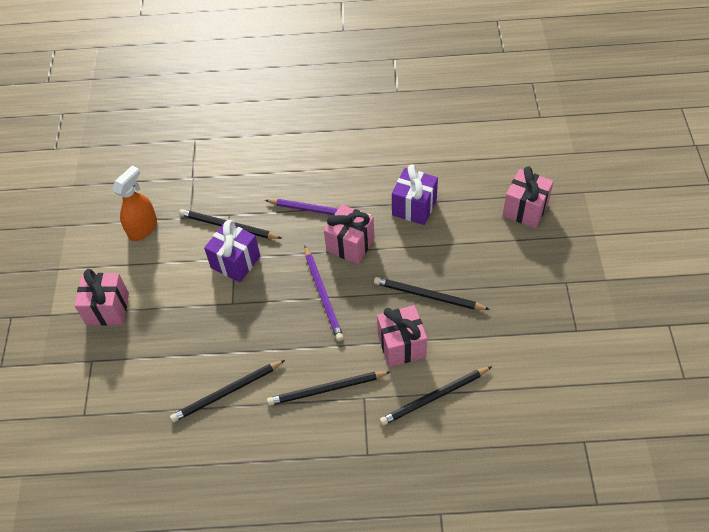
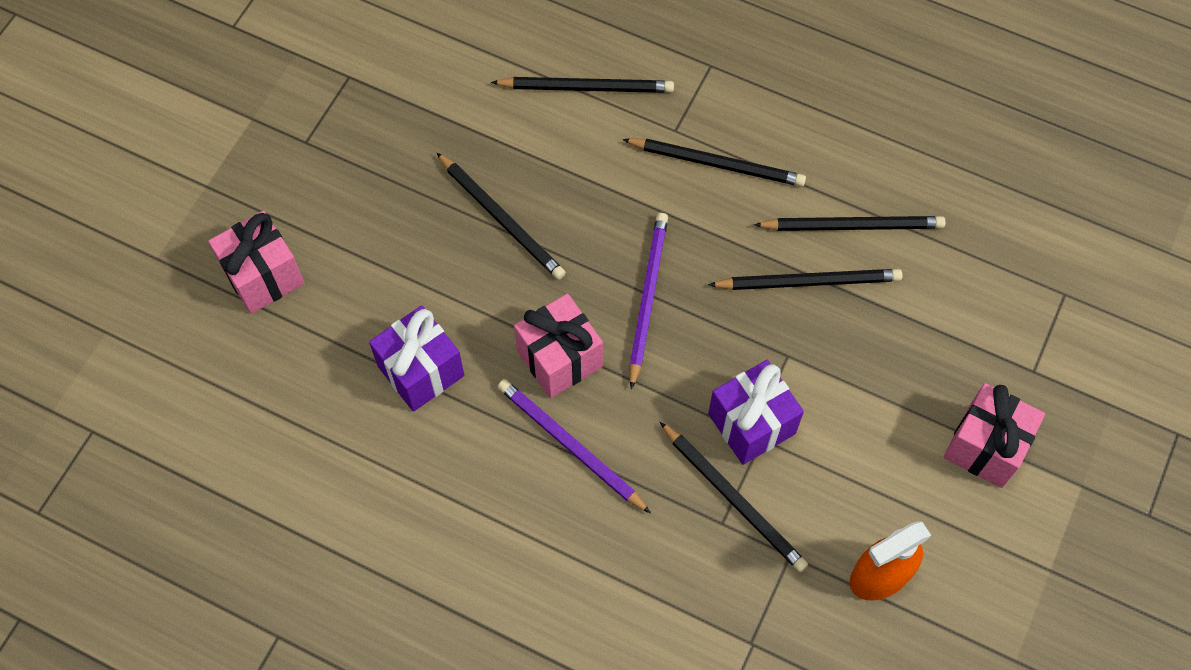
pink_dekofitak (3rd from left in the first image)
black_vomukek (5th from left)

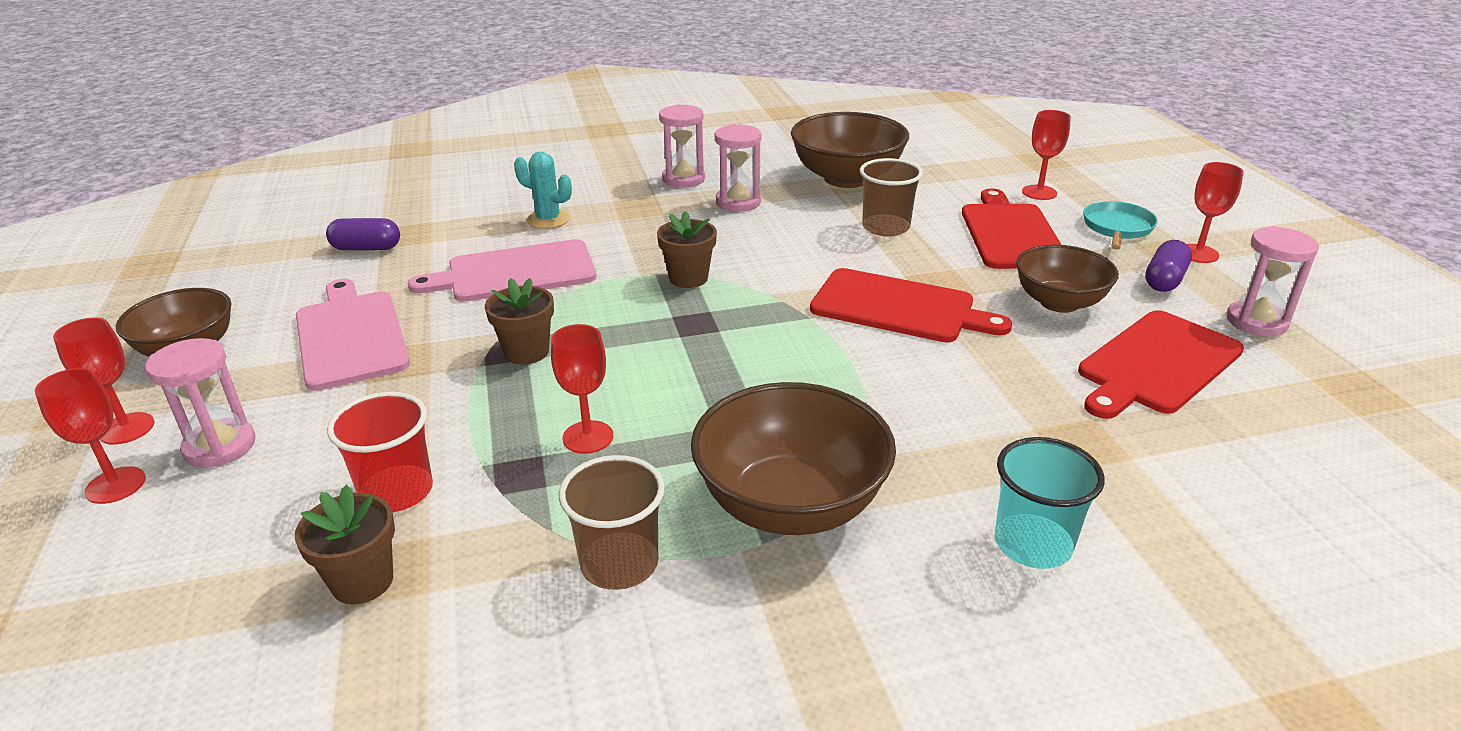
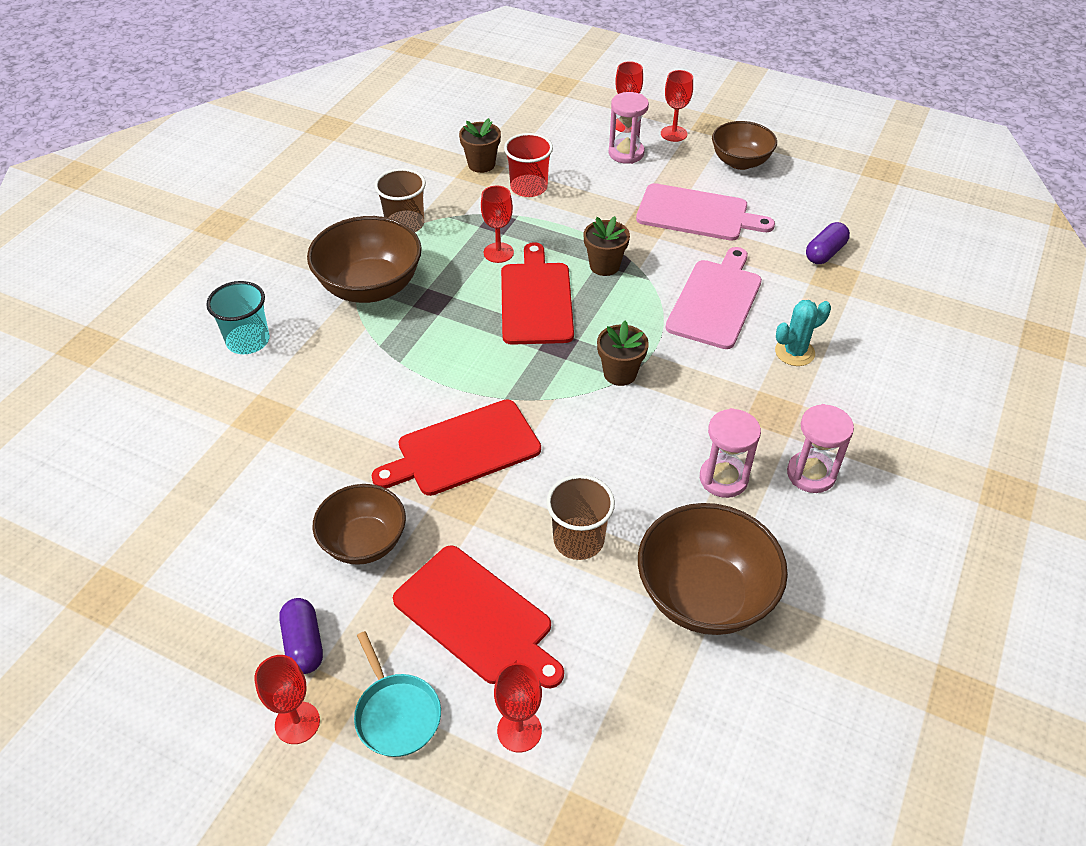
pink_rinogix (4th from left in the first image)
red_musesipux (3rd from left)

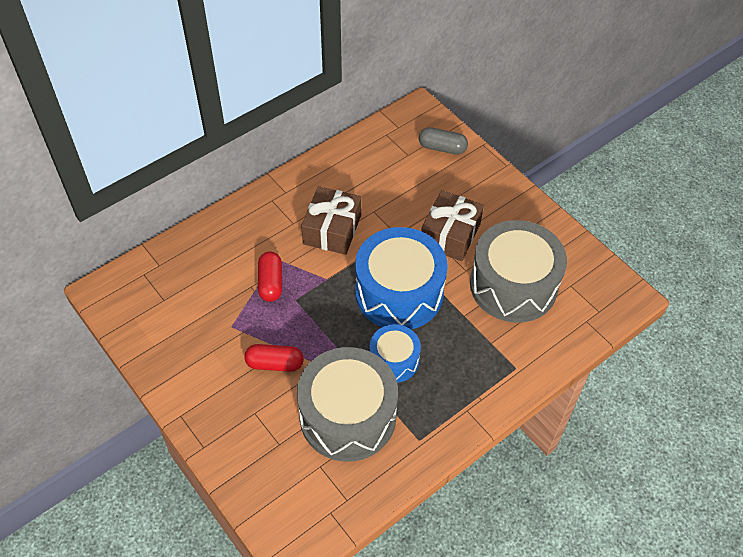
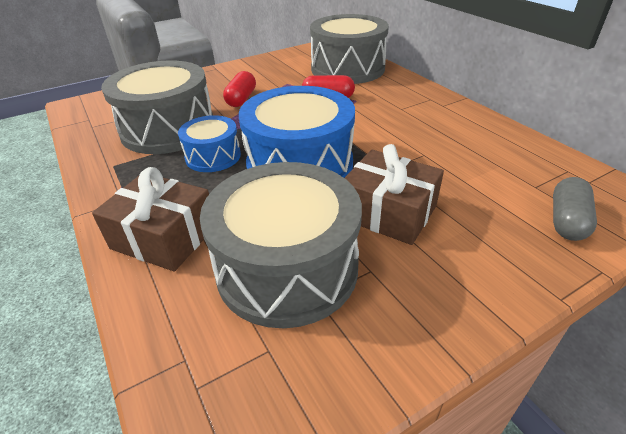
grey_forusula (3rd from left)
brown_dekofitak (1st from left)

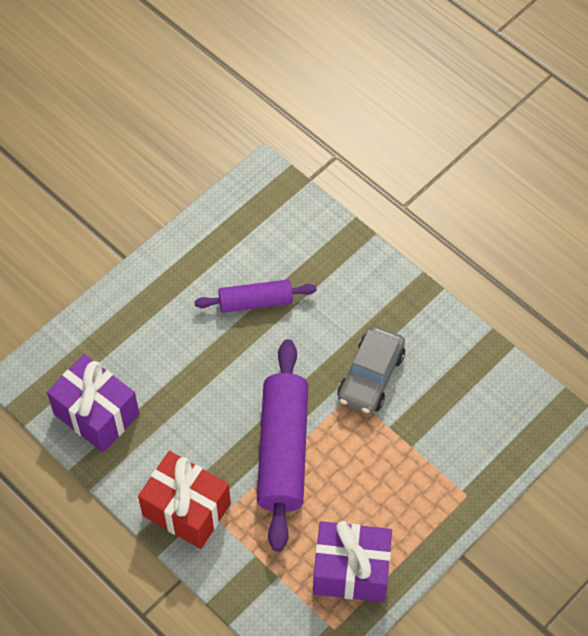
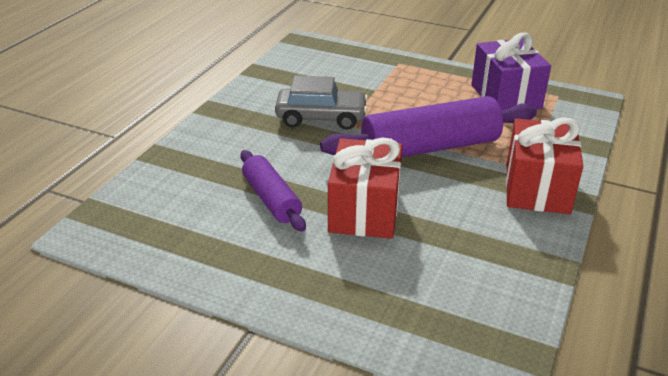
purple_dekofitak (1st from left in the first image)
red_dekofitak (1st from left)

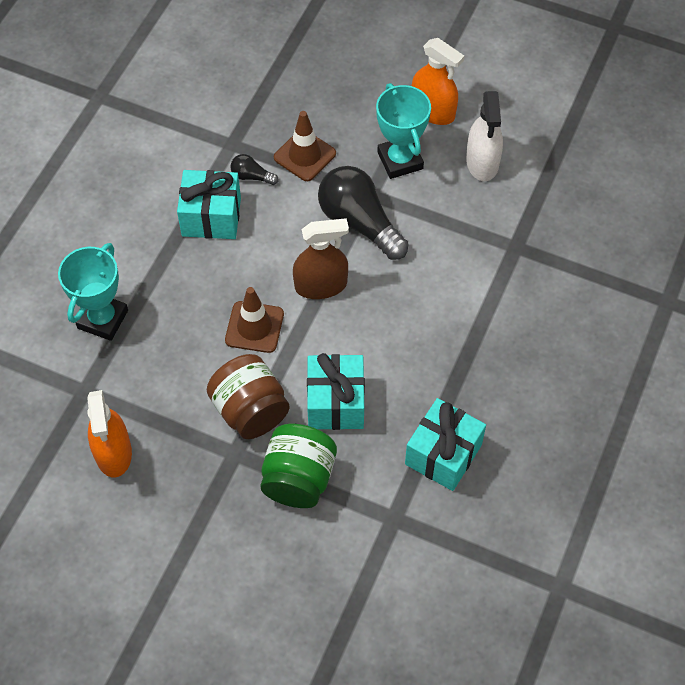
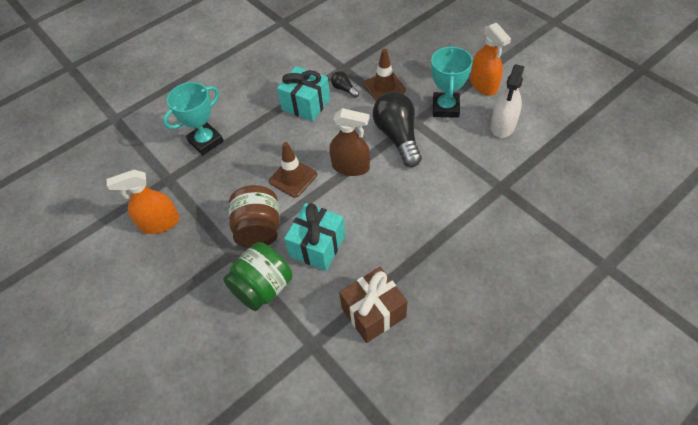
brown_dekofitak
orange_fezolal (1st from left)

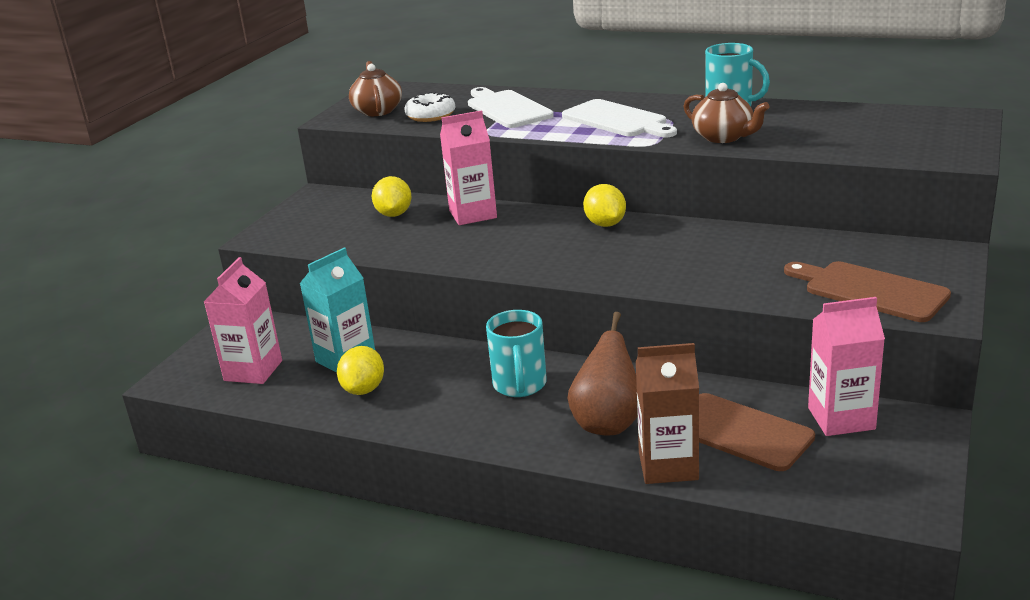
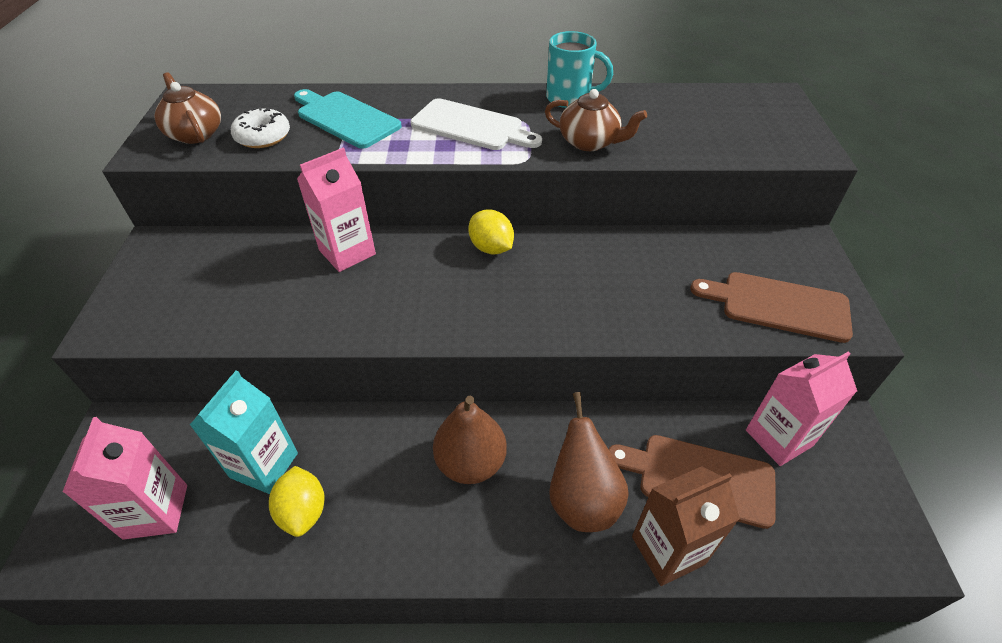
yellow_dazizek (2nd from left in the first image)
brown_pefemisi (1st from left)
turquoise_musesipux

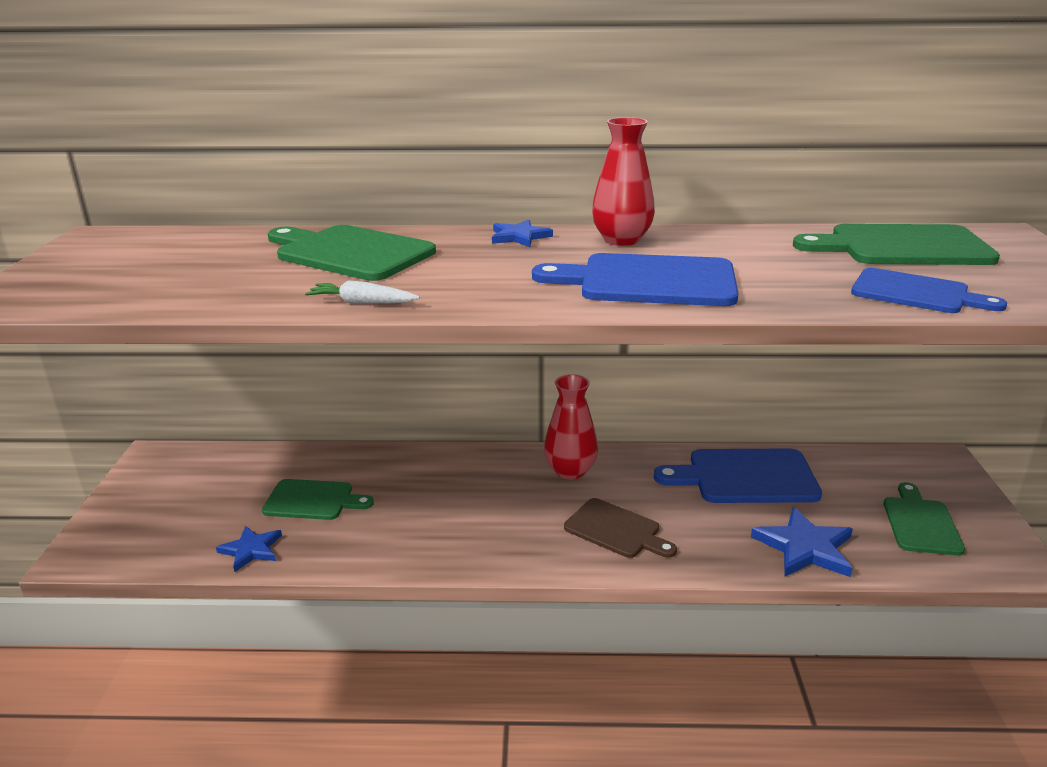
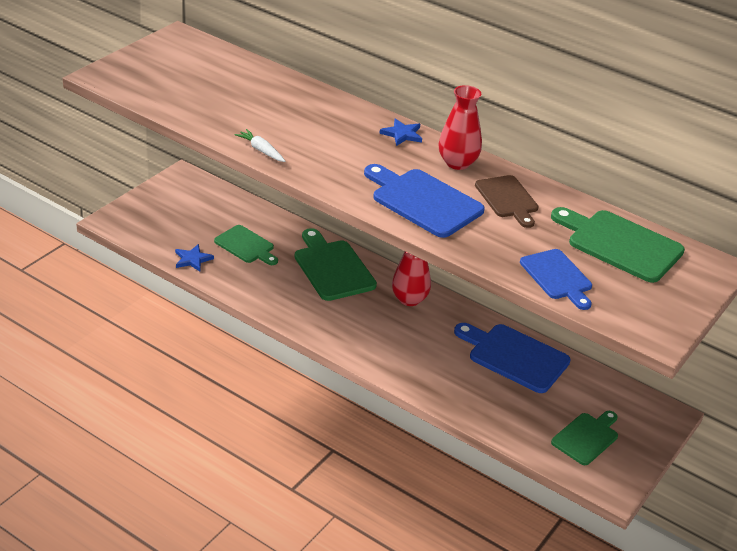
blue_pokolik (3rd from left in the first image)
green_musesipux (2nd from left)
brown_musesipux

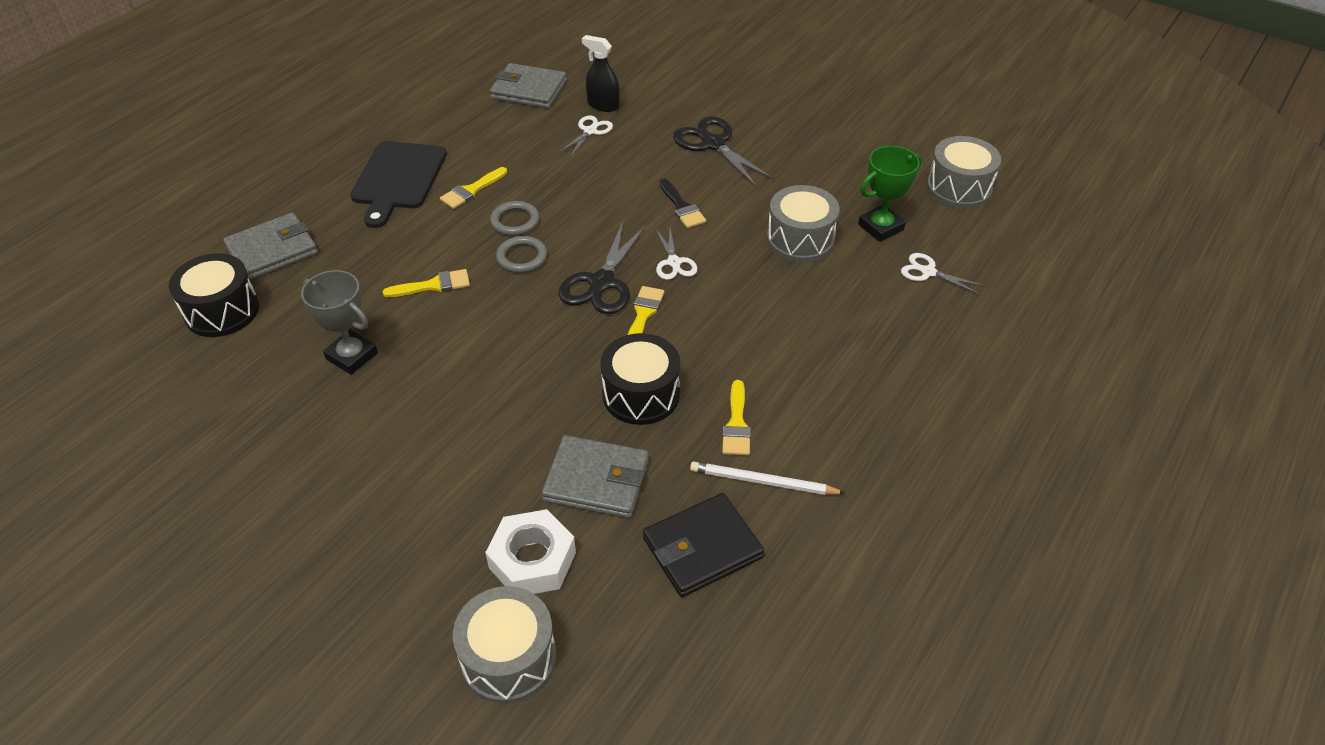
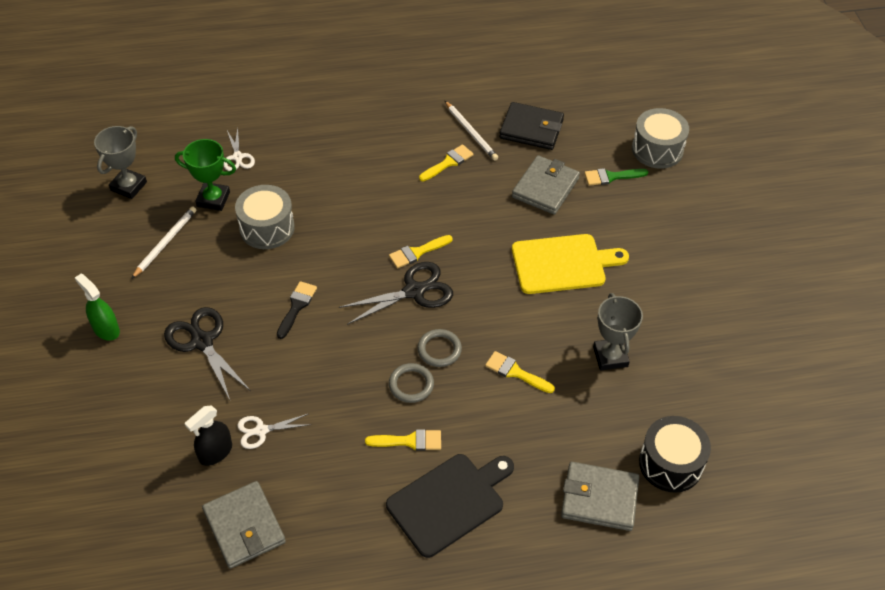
black_forusula (2nd from left in the first image)
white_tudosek (2nd from left in the first image)
green_fezolal
white_vomukek (1st from left)
yellow_musesipux
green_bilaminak
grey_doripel (1st from left)
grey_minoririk (2nd from left)
black_fezolal
black_tudosek (1st from left)

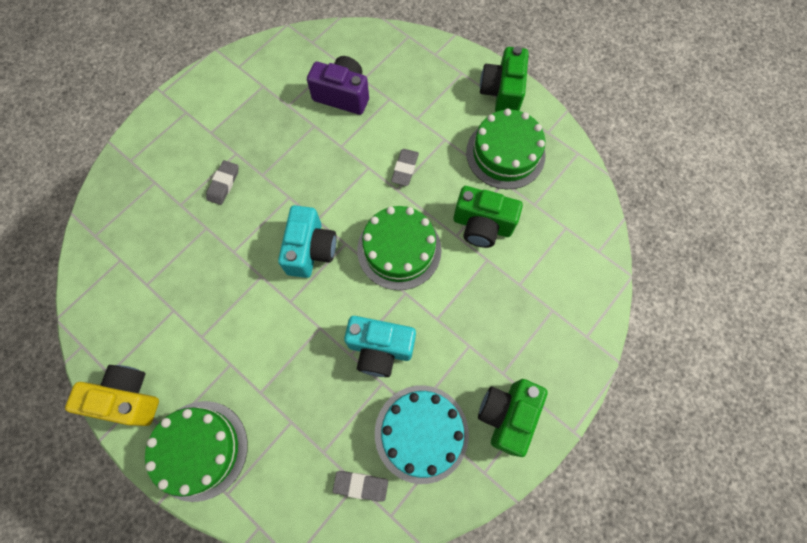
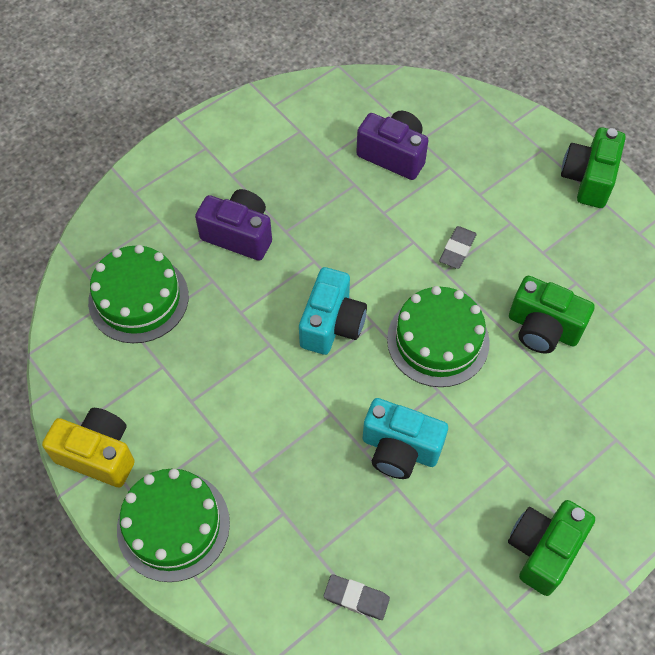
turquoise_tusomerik
green_tusomerik (1st from left)
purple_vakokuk (1st from left)

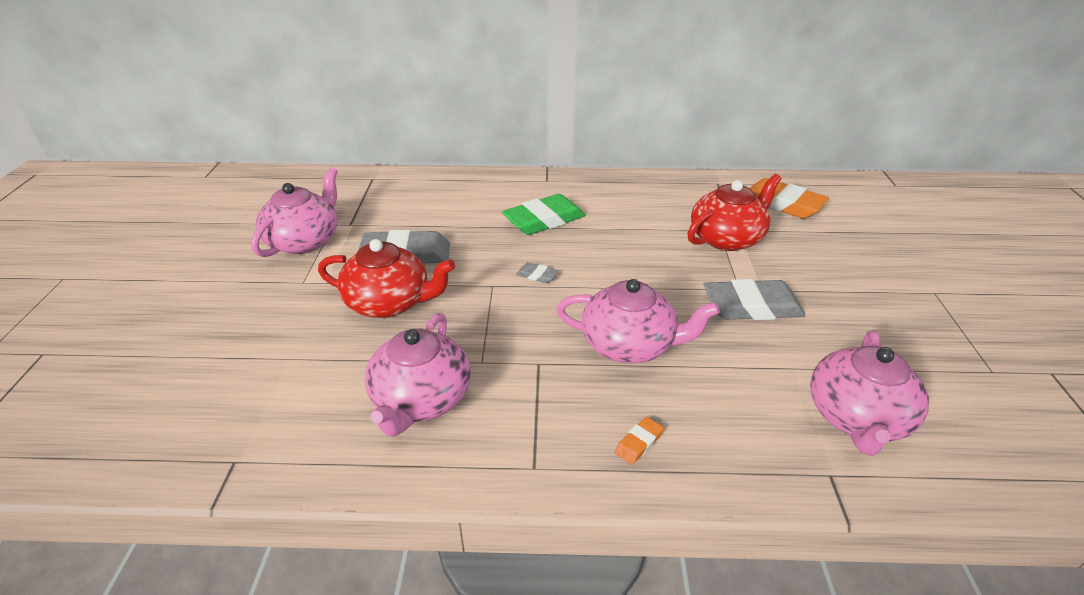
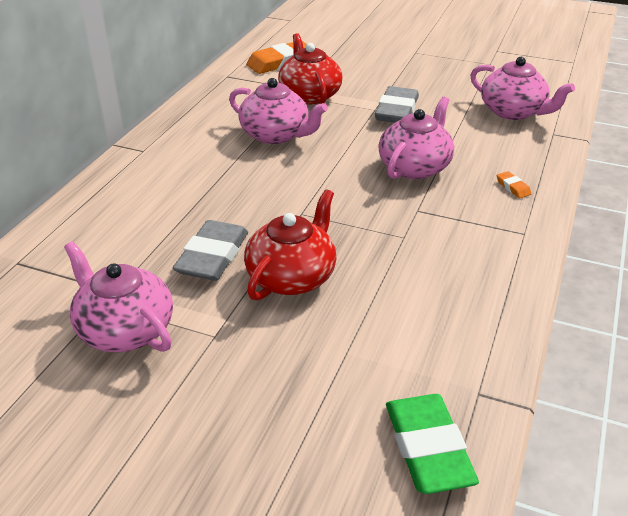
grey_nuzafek (2nd from left in the first image)
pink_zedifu (2nd from left)
green_nuzafek

